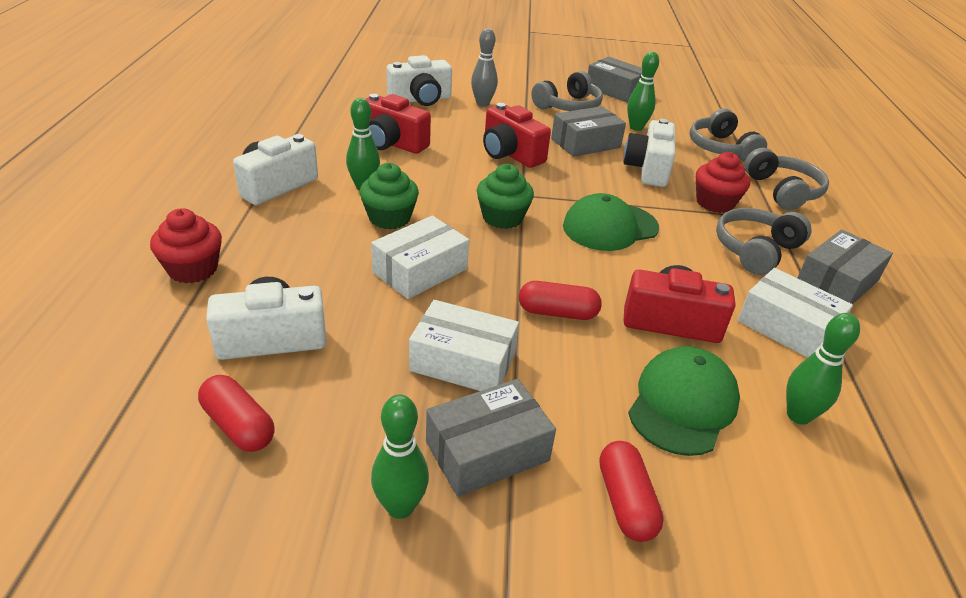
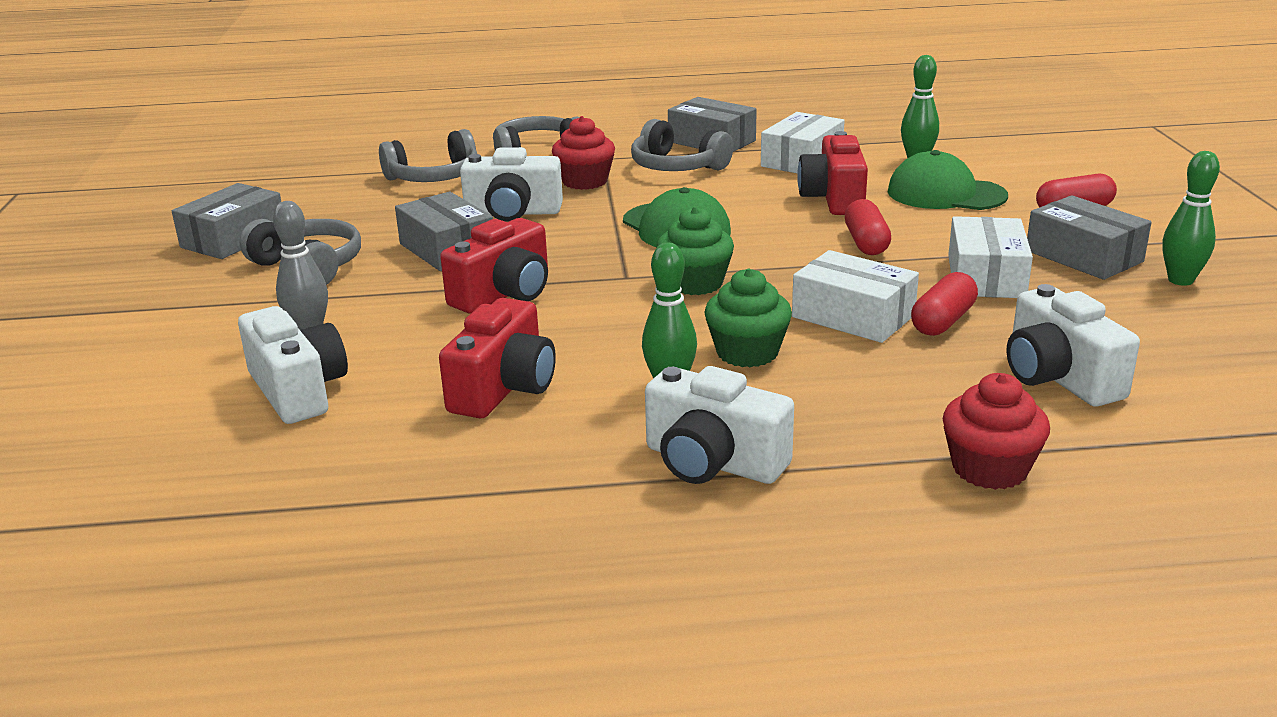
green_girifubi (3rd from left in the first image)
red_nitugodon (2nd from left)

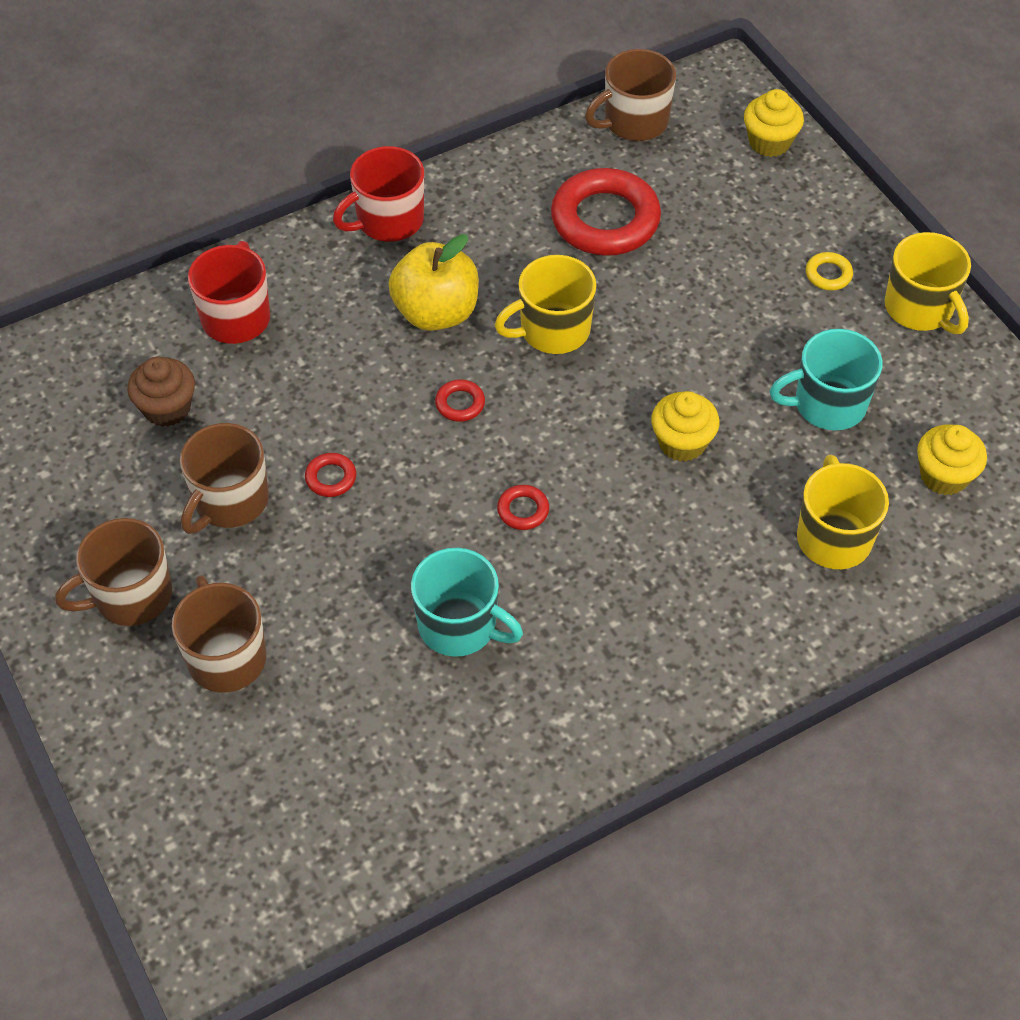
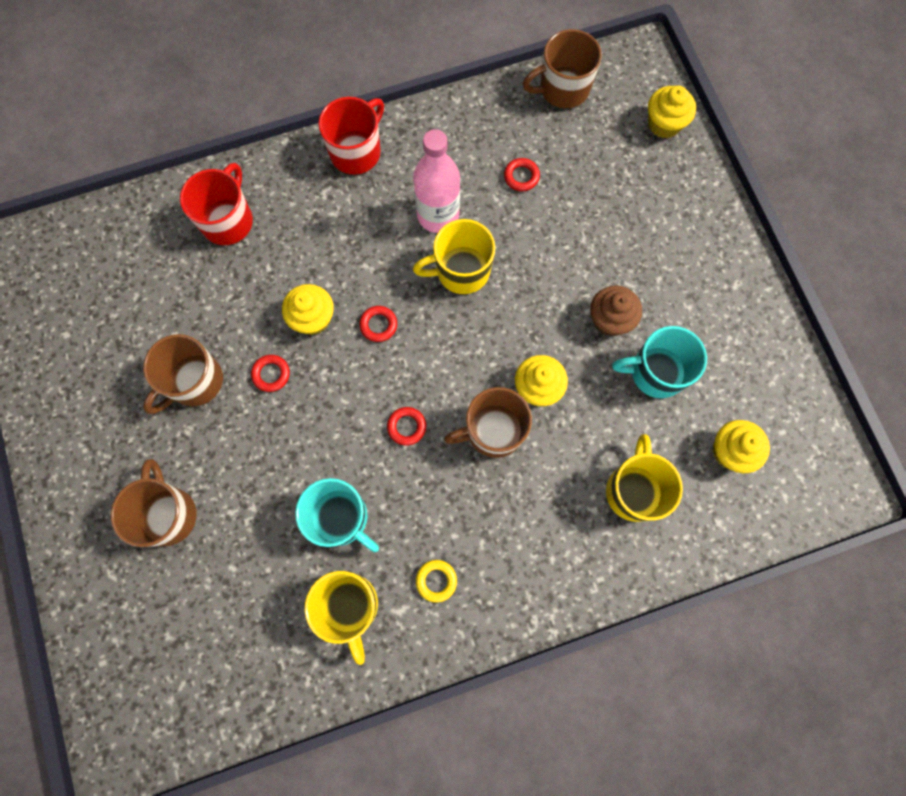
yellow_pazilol
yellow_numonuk (1st from left)
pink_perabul
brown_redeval (3rd from left)
brown_numonuk
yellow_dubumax
yellow_redeval (1st from left)
red_redeval (2nd from left)
red_dubumax (4th from left)

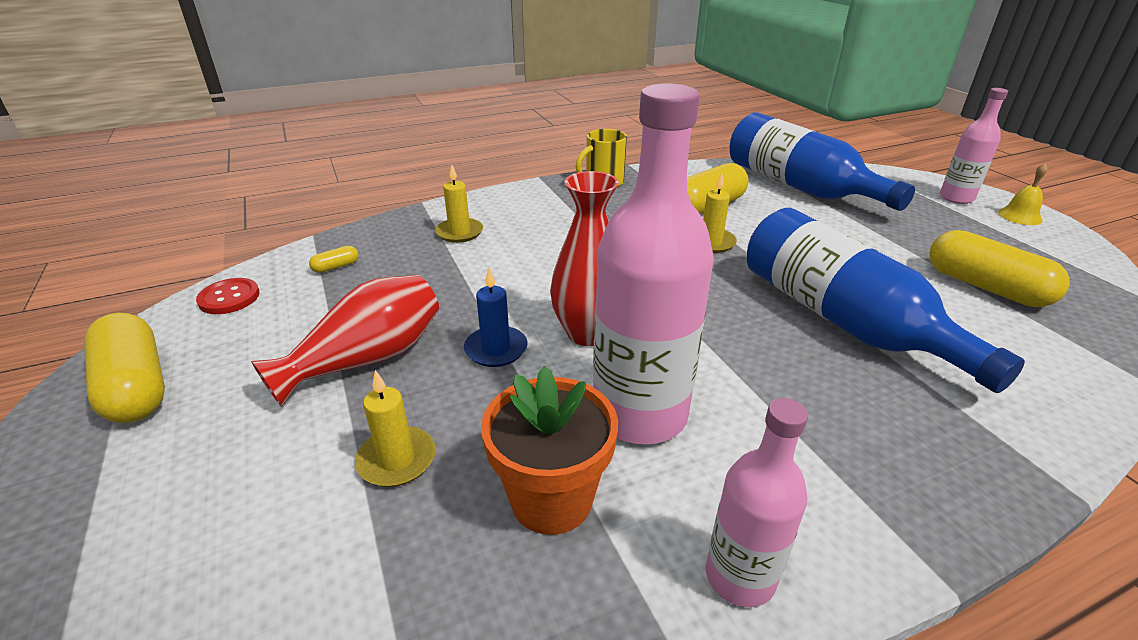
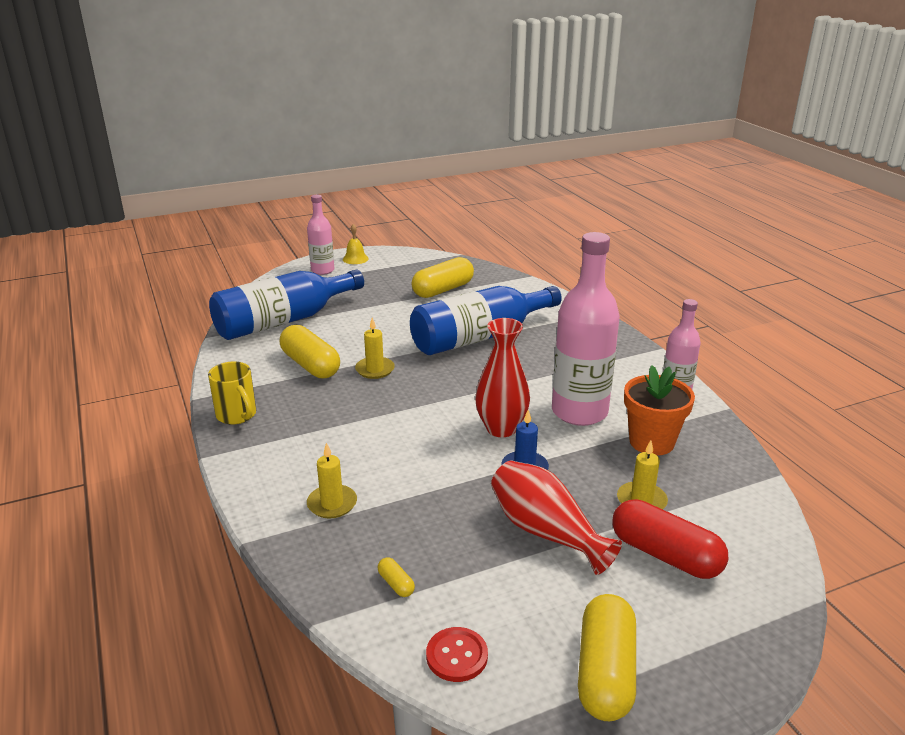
red_nitugodon
yellow_nitugodon (4th from left)

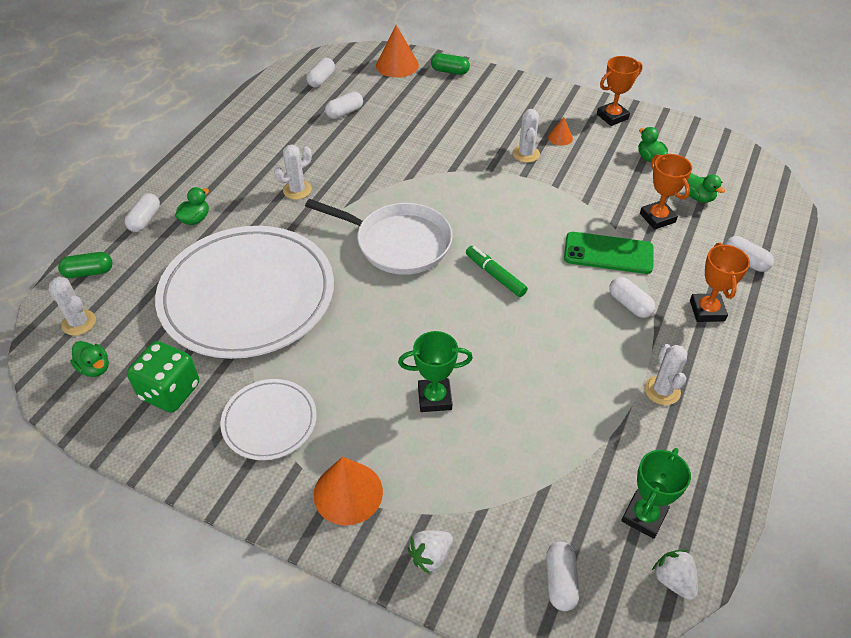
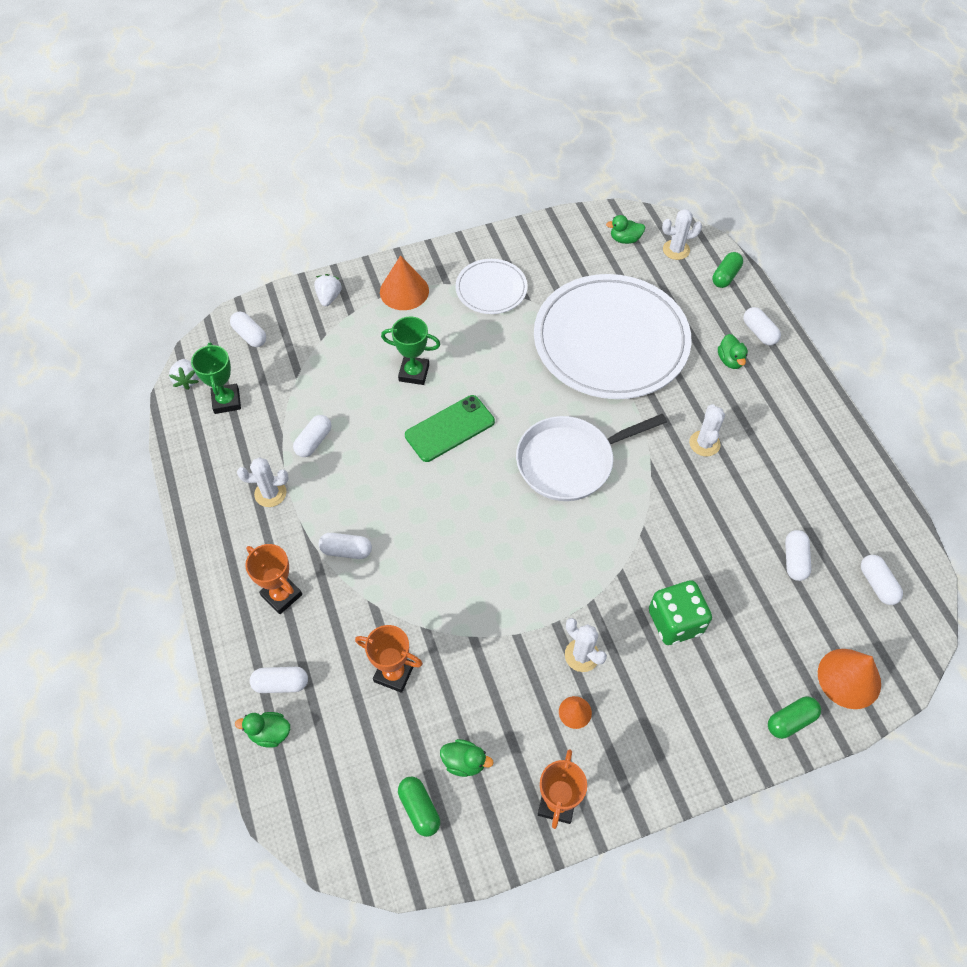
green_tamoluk
white_nitugodon (3rd from left)
green_nitugodon (1st from left)
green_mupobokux
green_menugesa
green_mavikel (1st from left)
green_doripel (2nd from left)
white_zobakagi (1st from left)
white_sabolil (1st from left)

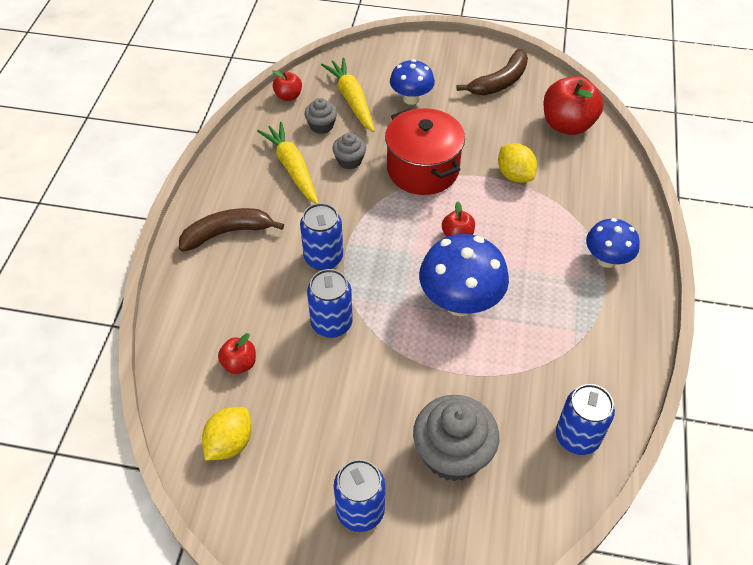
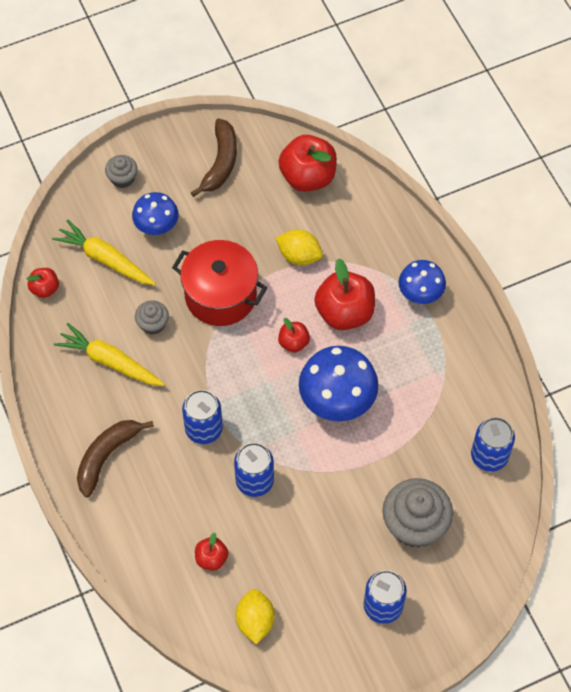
red_pazilol (5th from left)
grey_numonuk (1st from left)

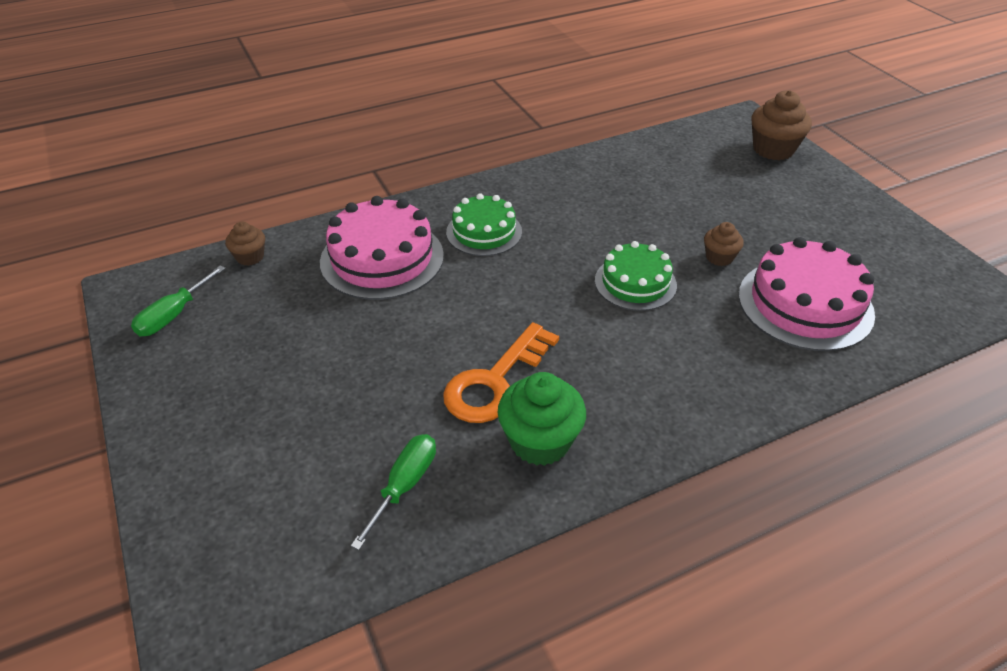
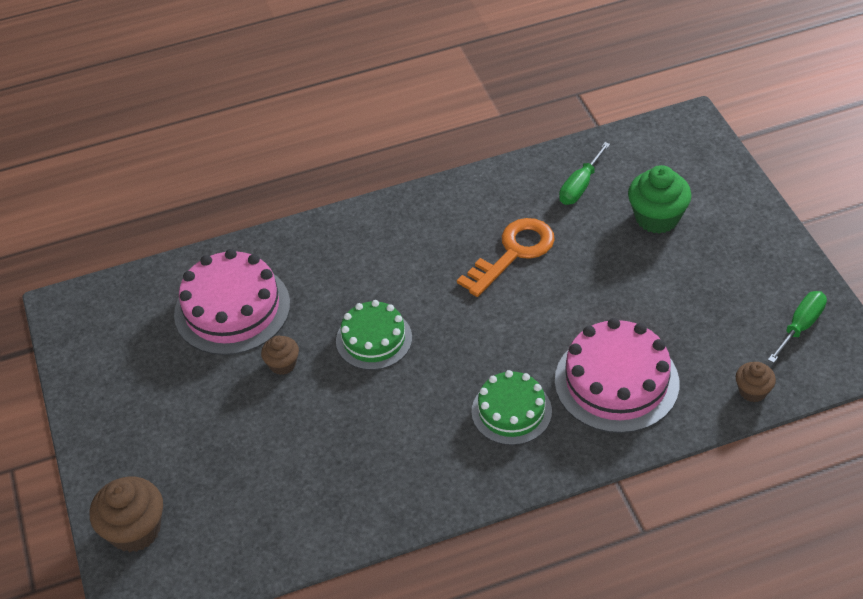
green_numonuk

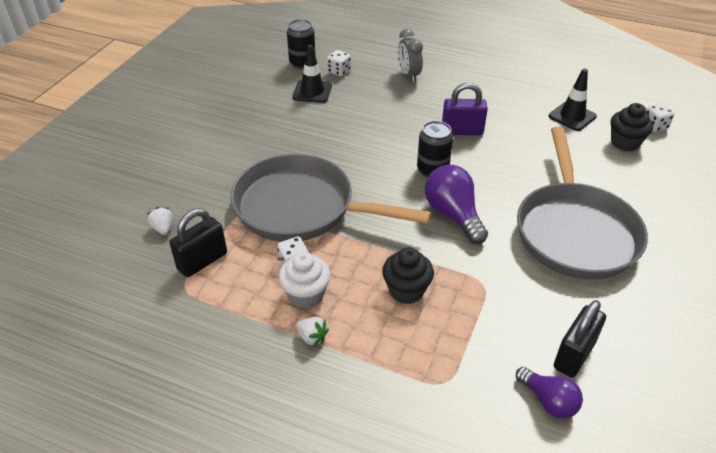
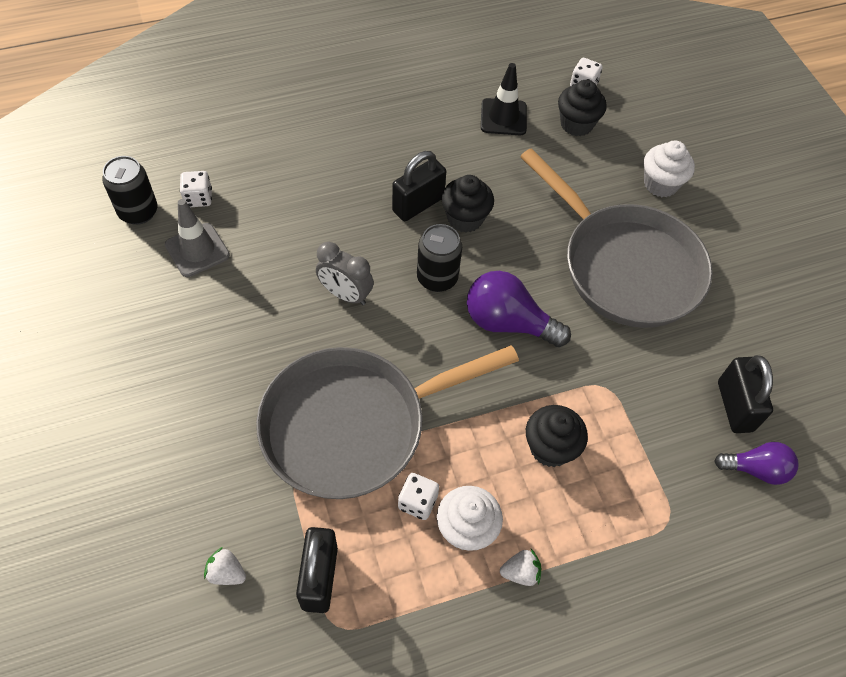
black_numonuk (1st from left)
white_numonuk (2nd from left)
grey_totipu
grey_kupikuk
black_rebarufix (2nd from left)

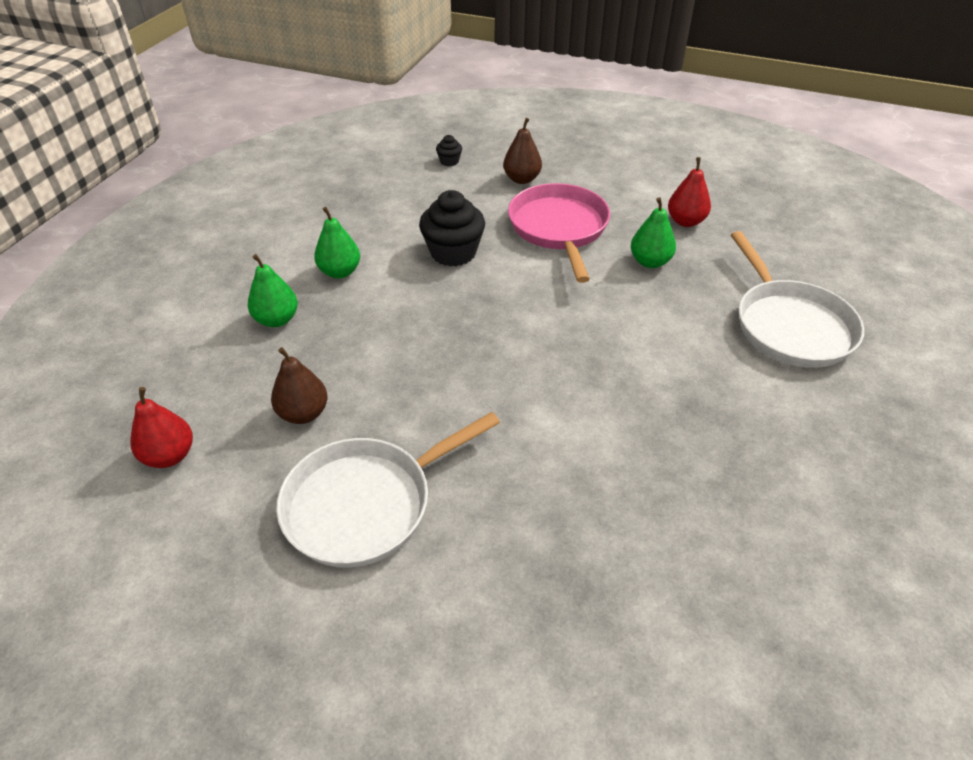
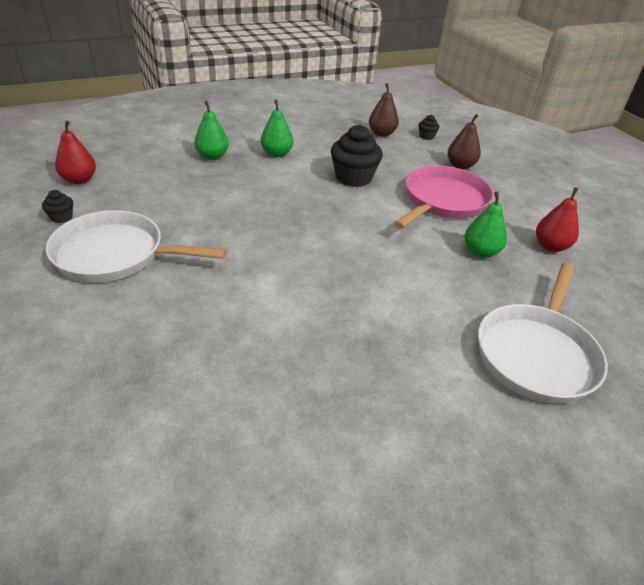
black_numonuk (1st from left)
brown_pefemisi (1st from left)

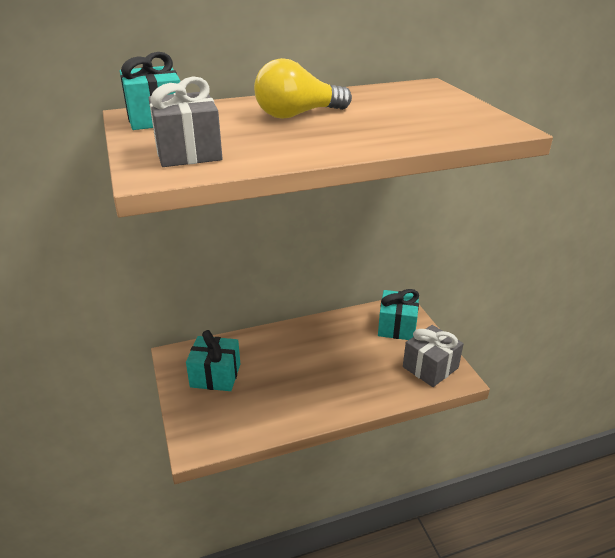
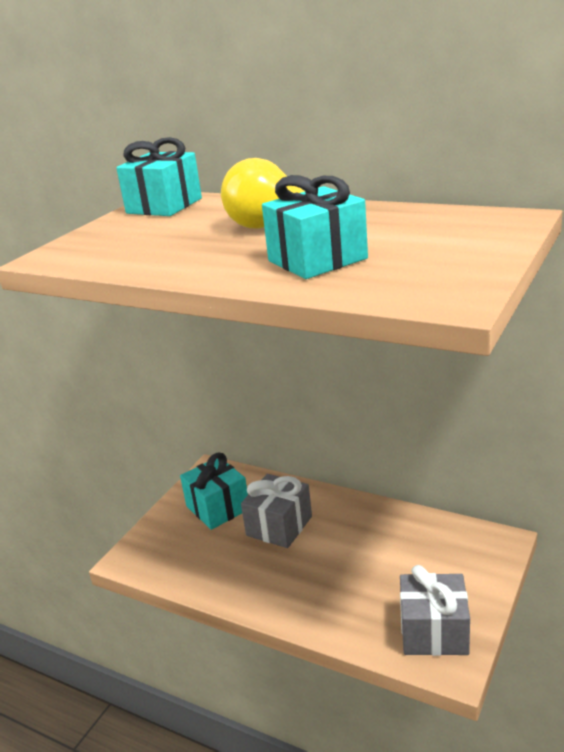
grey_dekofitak (1st from left)
turquoise_dekofitak (3rd from left)

